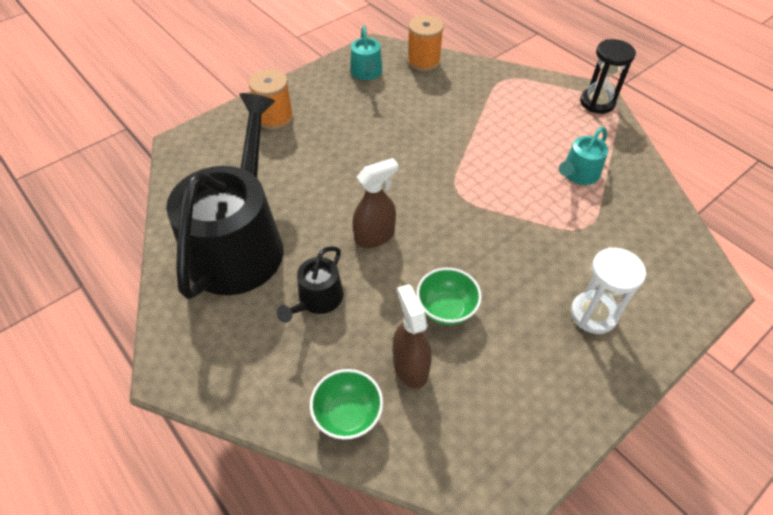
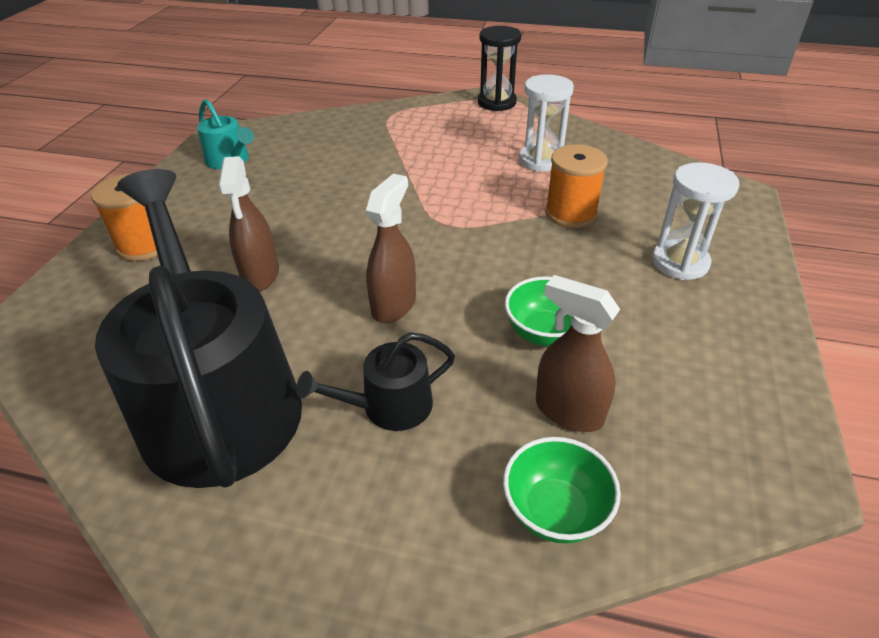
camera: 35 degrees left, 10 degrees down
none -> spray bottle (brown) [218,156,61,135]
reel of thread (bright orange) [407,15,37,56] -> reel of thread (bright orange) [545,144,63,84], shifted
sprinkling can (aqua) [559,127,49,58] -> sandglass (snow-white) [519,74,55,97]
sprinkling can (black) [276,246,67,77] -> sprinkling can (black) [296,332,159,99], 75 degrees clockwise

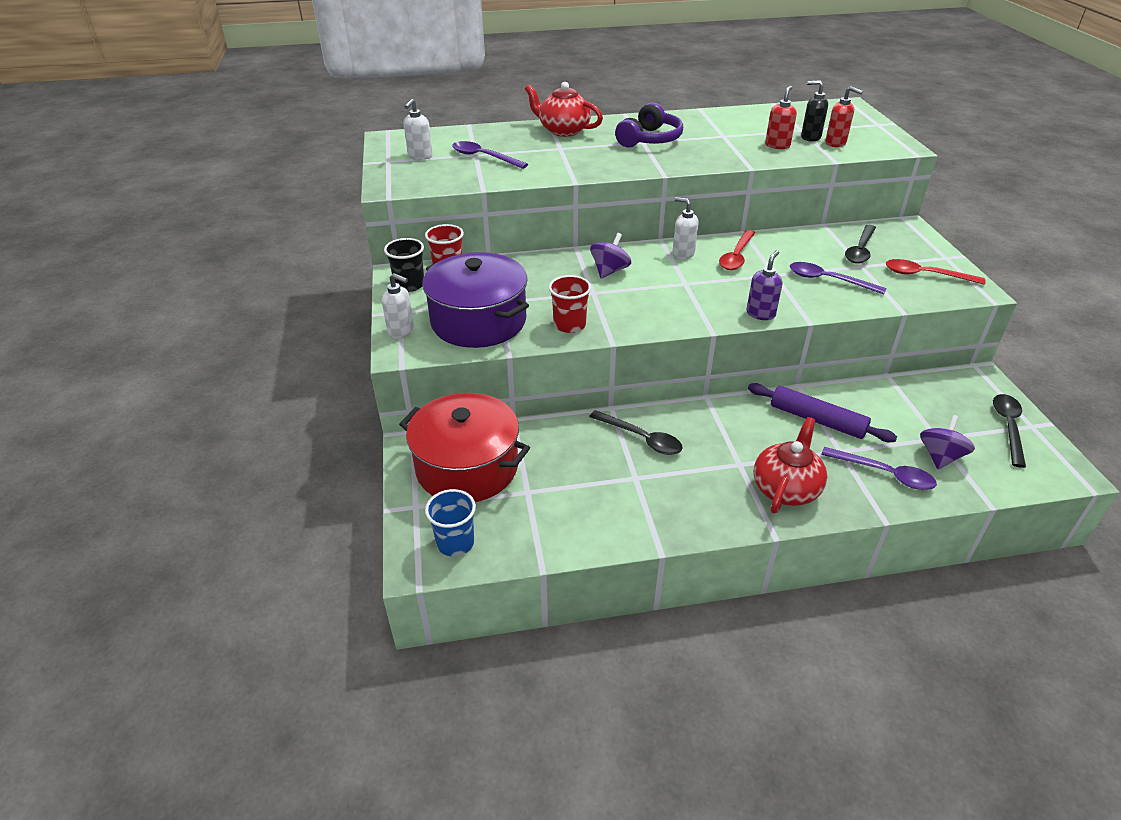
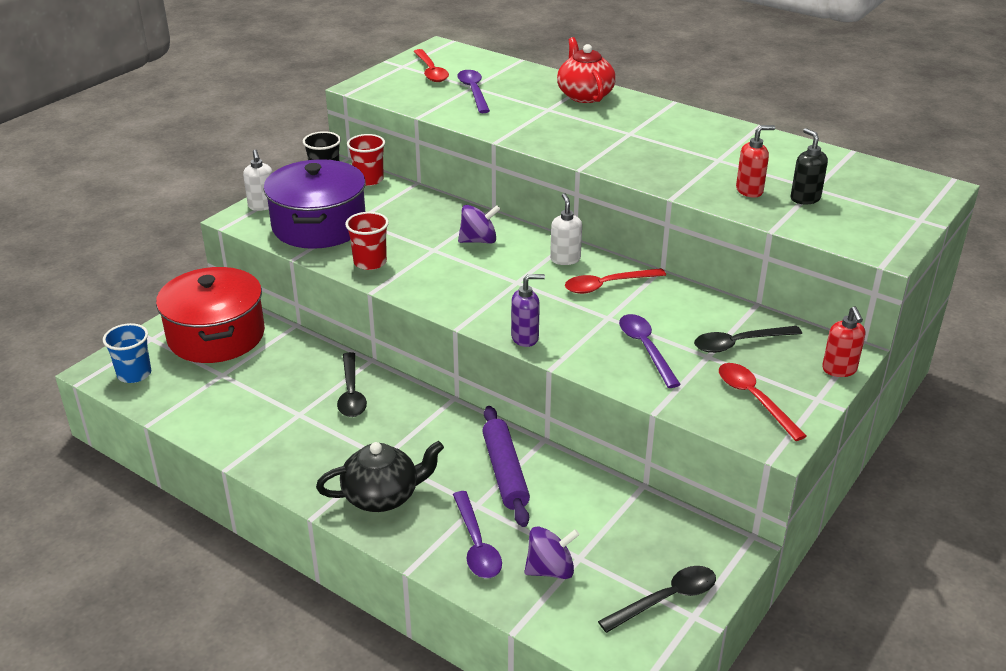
camera: 45 degrees right, 5 degrees down
headphones (violet) [615,102,68,46] -> none
soap pump (crimson) [825,86,38,61] -> soap pump (crimson) [822,306,43,71], shifted
soap pump (snow-white) [404,99,29,61] -> tablespoon (crimson) [413,49,36,33]
teapot (crimson) [754,417,73,96] -> teapot (black) [316,441,128,71]

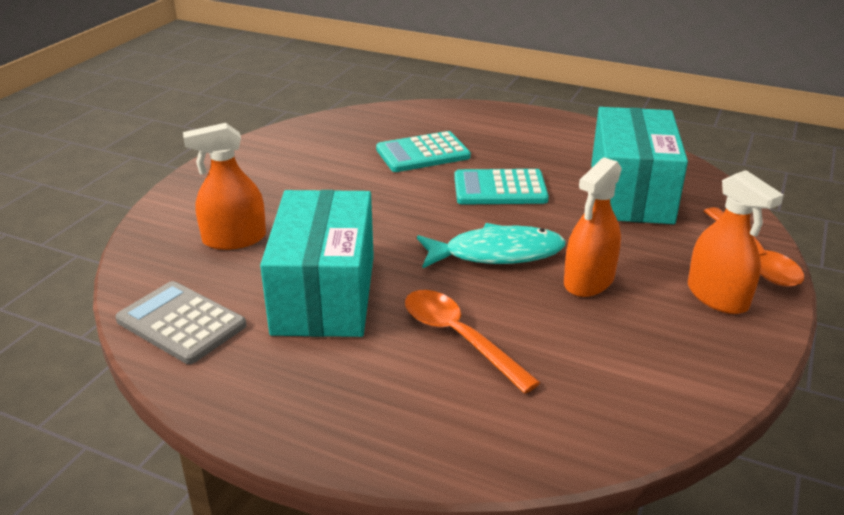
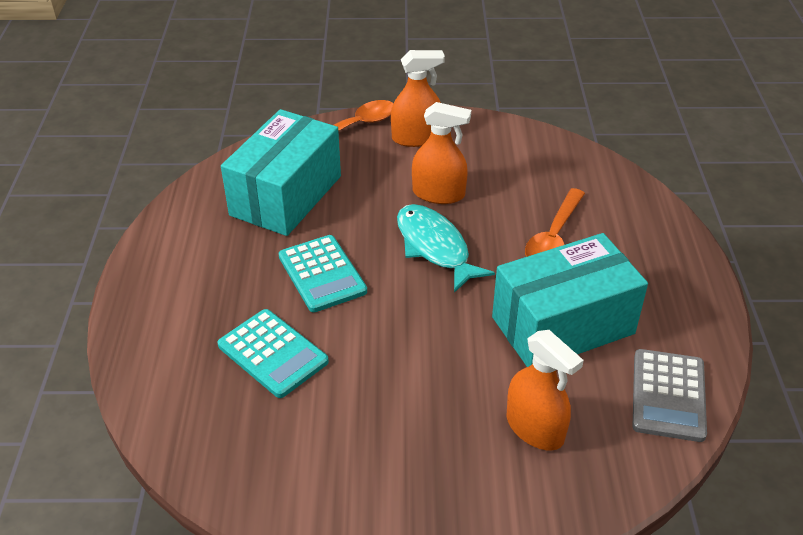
camera: 115 degrees left, 10 degrees up
package (aqua) [591,107,97,117] -> package (aqua) [221,109,120,127], 45 degrees counterclockwise
spray bottle (bright orange) [688,170,96,144] -> spray bottle (bright orange) [391,50,54,97], 45 degrees clockwise

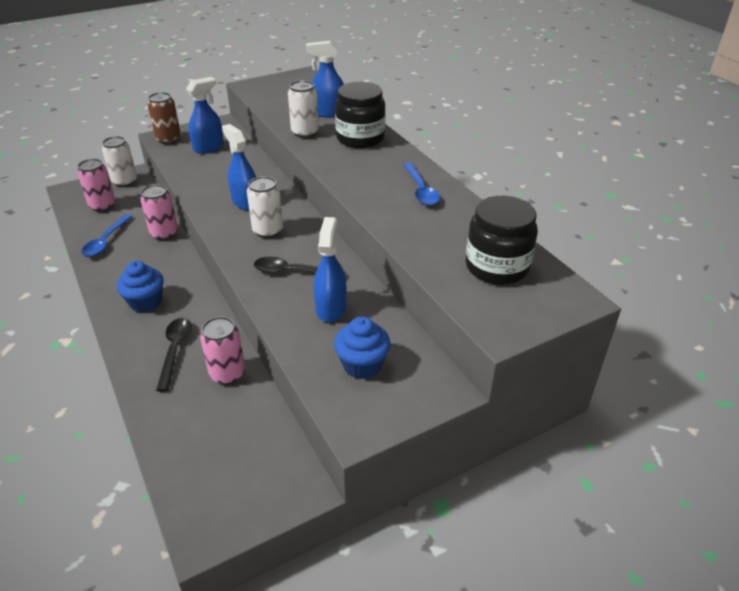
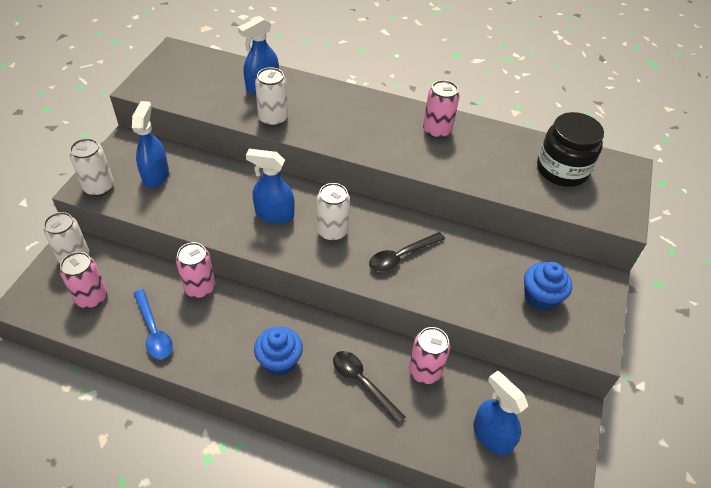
camera: 45 degrees left, 10 degrees up
jam jar (black) [335,82,50,66] -> none
spray bottle (royal blue) [314,217,33,105] -> spray bottle (royal blue) [473,371,55,85], shifted
tablespoon (royal blue) [403,162,37,44] -> tin (rosy) [423,80,37,59]
tin (brown) [147,92,34,52] -> tin (snow-white) [70,138,44,58]

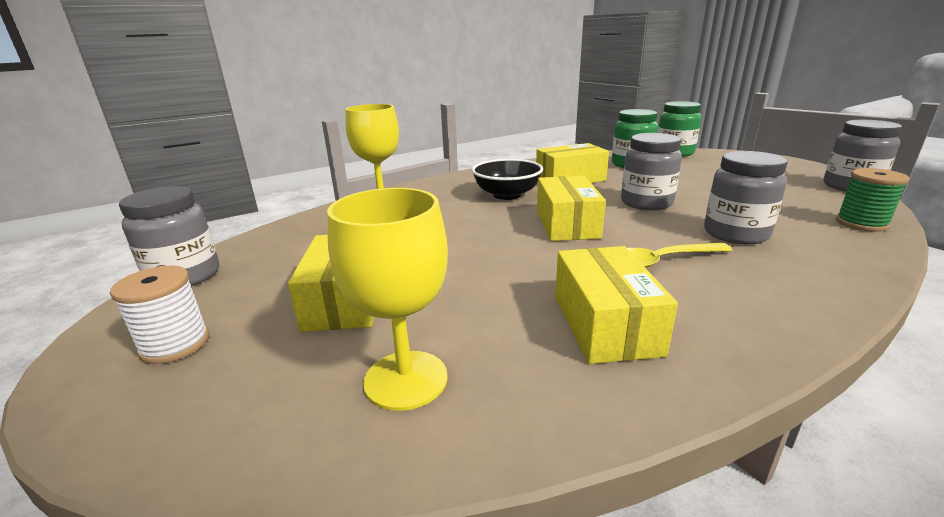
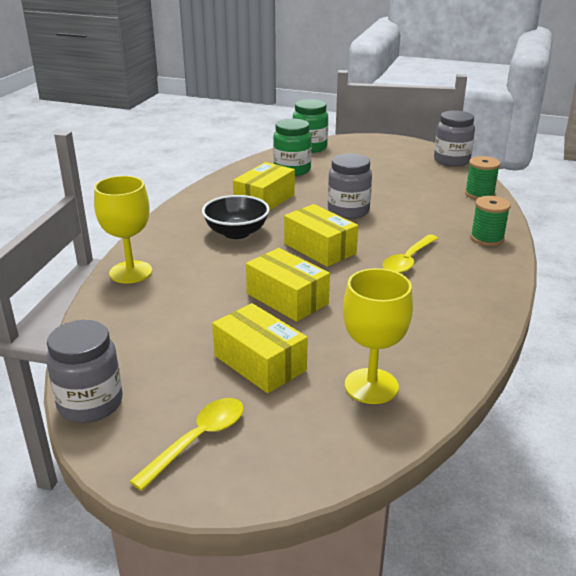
camera: 40 degrees left, 5 degrees up
jam jar (grey) [704,151,83,93] -> none
none -> reel of thread (emerald) [470,196,41,50]
package (yellow) [555,246,123,118] -> package (yellow) [246,248,84,74], shifted
reel of thread (snow-white) [110,266,99,98] -> tablespoon (yellow) [129,398,115,93]

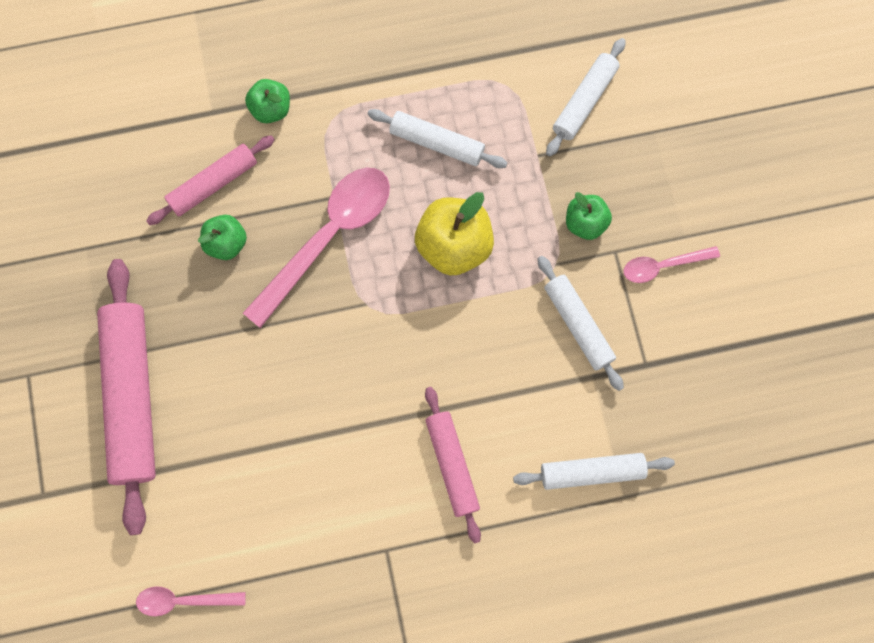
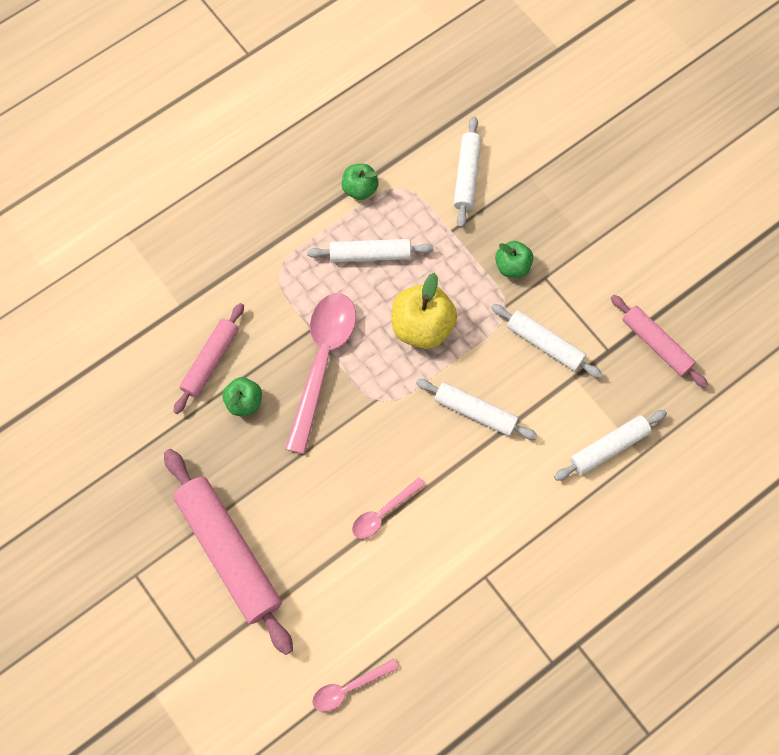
camera: 25 degrees left, 5 degrees down
none -> dough roller (snow-white) [416,379,121,61]
toy apple (emerald) [245,79,45,44] -> toy apple (emerald) [342,164,37,36], shifted
dough roller (rosy) [425,387,56,157] -> dough roller (rosy) [611,295,97,93], shifted
tablespoon (rosy) [623,246,97,37] -> tablespoon (rosy) [352,477,73,62], shifted

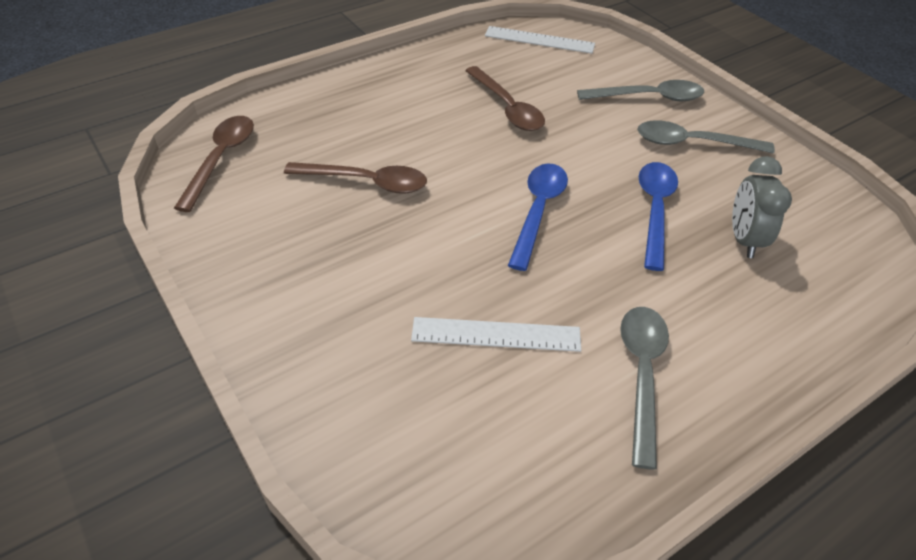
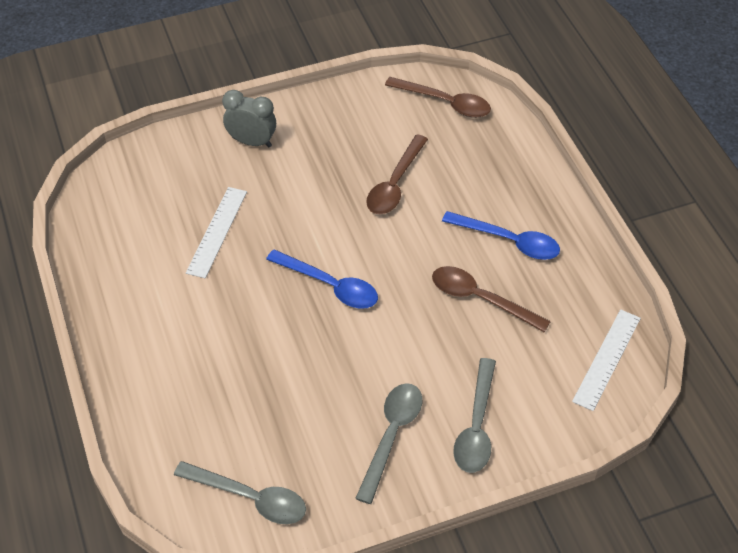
camera: 105 degrees right, 5 degrees up
tablespoon (grey) [620,307,49,163] -> tablespoon (grey) [174,461,132,63], shifted
tablespoon (royal blue) [639,162,39,109] -> tablespoon (royal blue) [442,211,118,49], shifted
alarm clock (grey) [732,156,60,102] -> alarm clock (grey) [222,90,54,57], shifted
tablespoon (brown) [465,66,80,65] -> tablespoon (brown) [432,266,119,66], 45 degrees clockwise

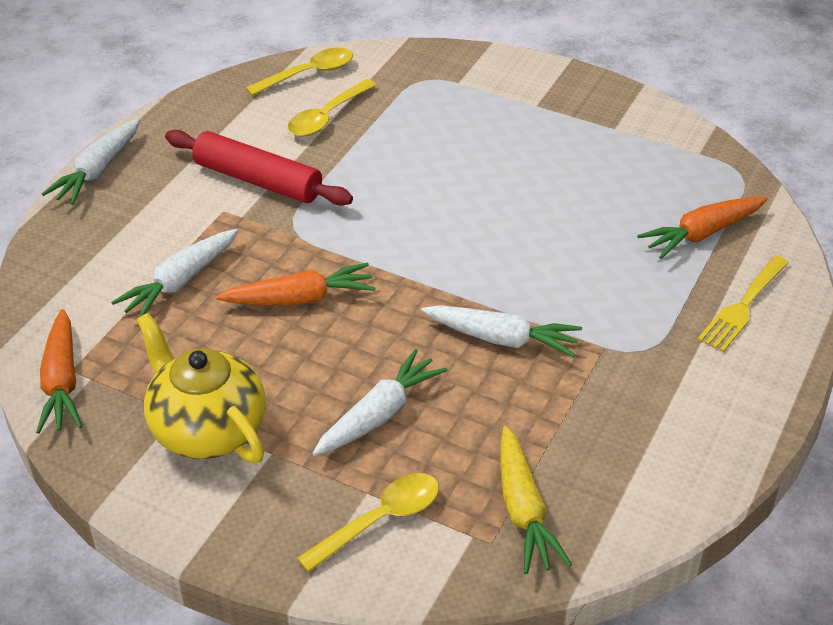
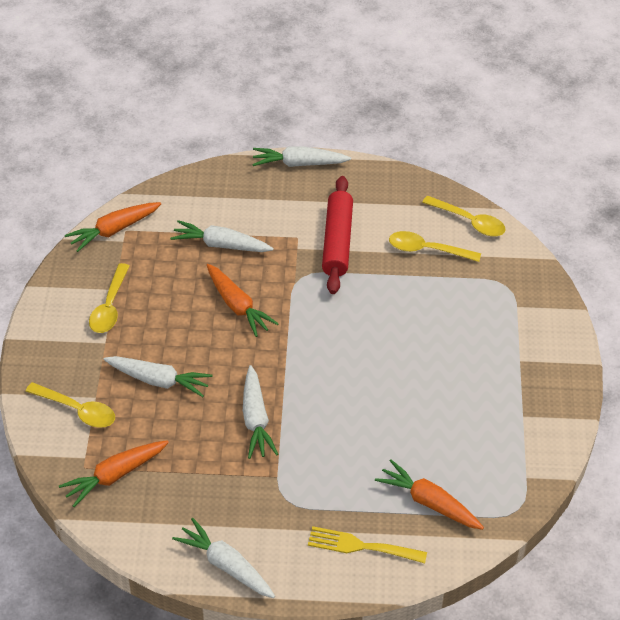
camera: 65 degrees right, 5 degrees up
none -> toy carrot (snow-white) [172,518,103,80]
teapot (yellow) [137,313,129,150] -> tablespoon (yellow) [89,263,41,70]
toy carrot (yellow) [500,426,72,148] -> toy carrot (bright orange) [59,440,110,67]

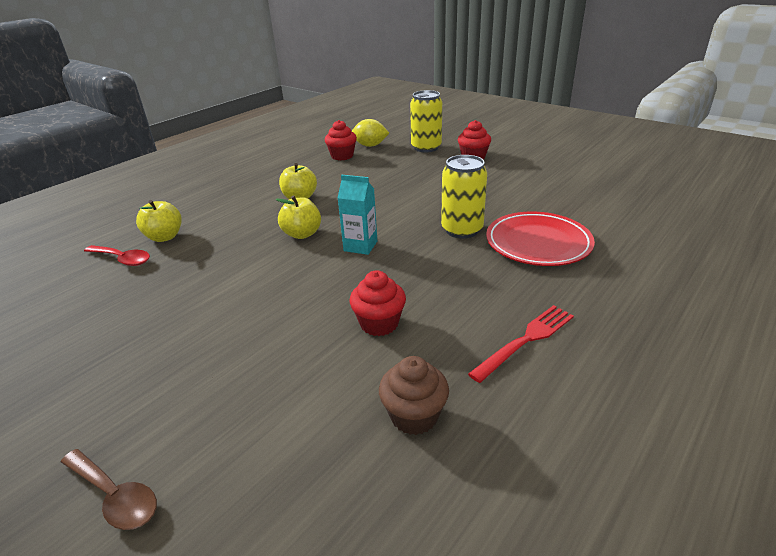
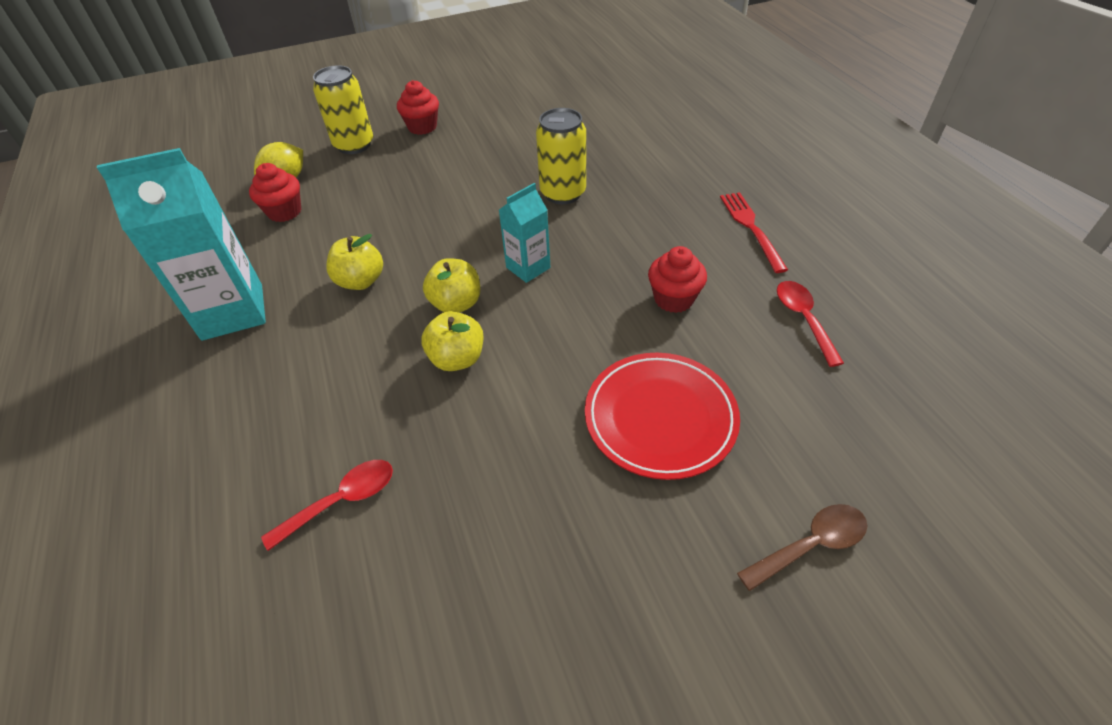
camera: 60 degrees left, 15 degrees up
none -> carton (aqua) [97,148,169,193]
toy apple (yellow) [136,200,46,42] -> toy apple (yellow) [421,311,62,60], shifted
plate (crimson) [486,212,109,54] -> plate (crimson) [585,353,155,127], shifted
muffin (brown) [379,356,70,79] -> tablespoon (crimson) [777,281,67,86]

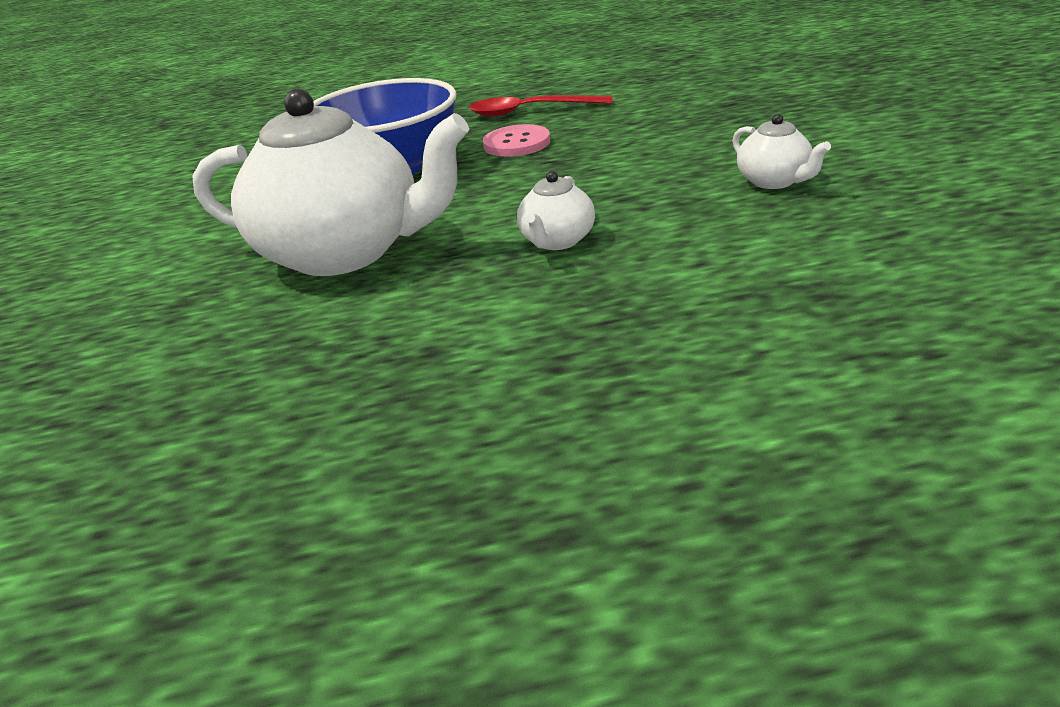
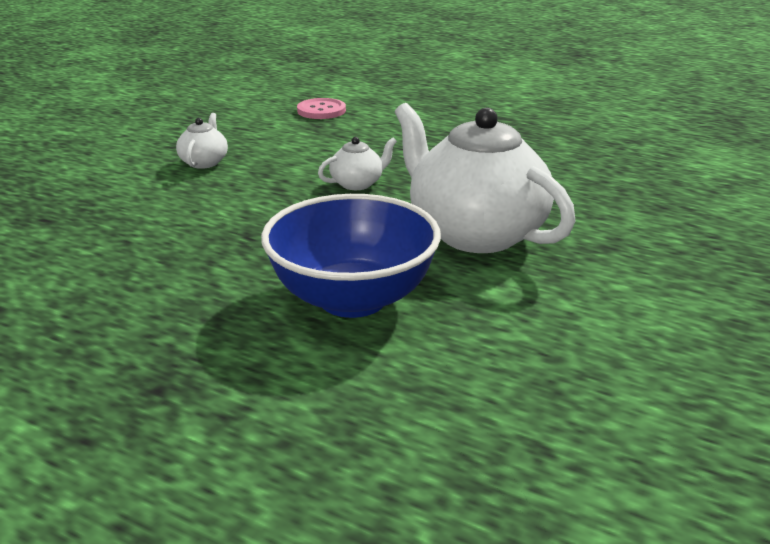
camera: 145 degrees left, 5 degrees down
tablespoon (crimson) [469,95,144,22] -> none
shirt button (rosy) [483,124,67,33] -> shirt button (rosy) [297,98,49,21], shifted

